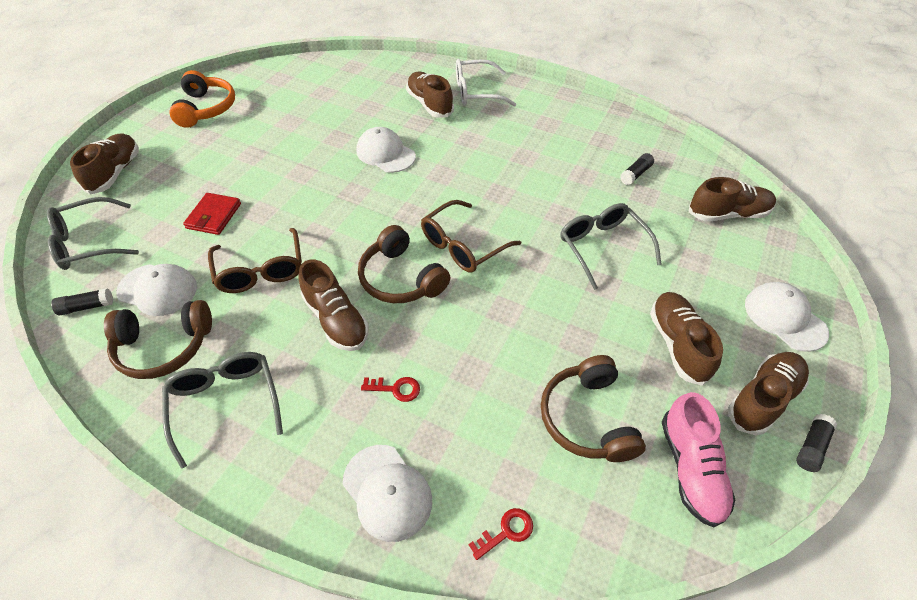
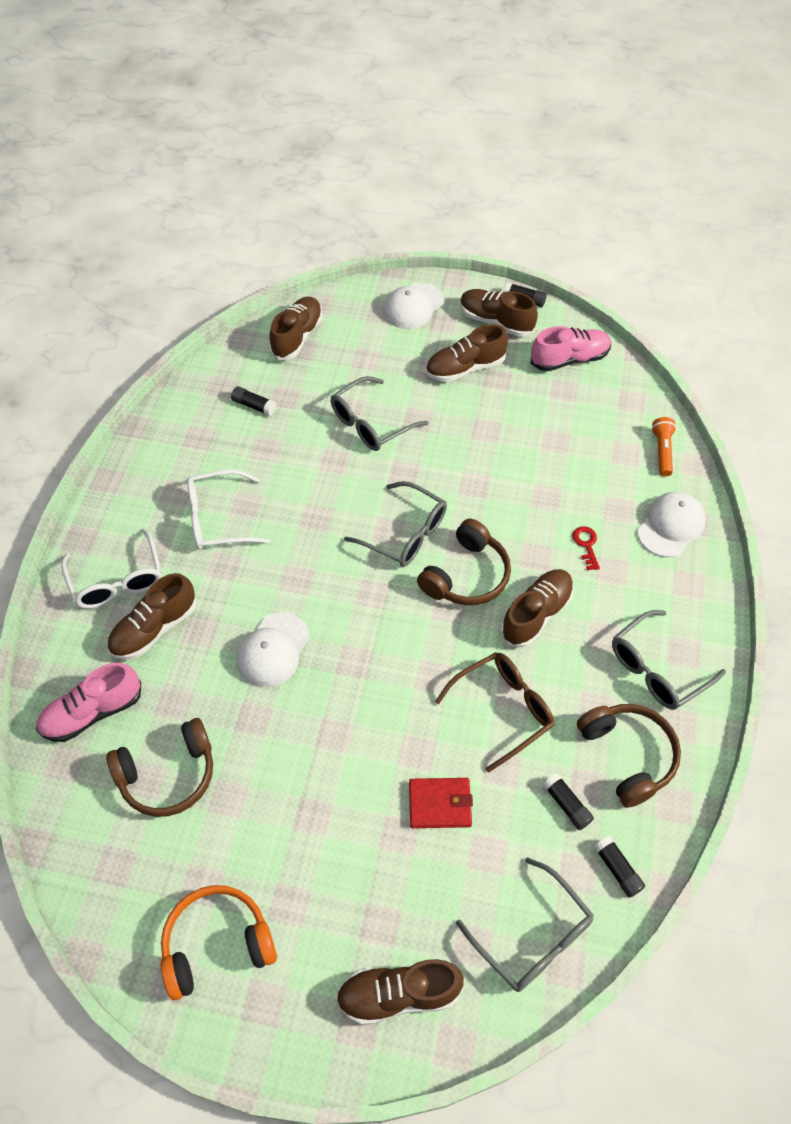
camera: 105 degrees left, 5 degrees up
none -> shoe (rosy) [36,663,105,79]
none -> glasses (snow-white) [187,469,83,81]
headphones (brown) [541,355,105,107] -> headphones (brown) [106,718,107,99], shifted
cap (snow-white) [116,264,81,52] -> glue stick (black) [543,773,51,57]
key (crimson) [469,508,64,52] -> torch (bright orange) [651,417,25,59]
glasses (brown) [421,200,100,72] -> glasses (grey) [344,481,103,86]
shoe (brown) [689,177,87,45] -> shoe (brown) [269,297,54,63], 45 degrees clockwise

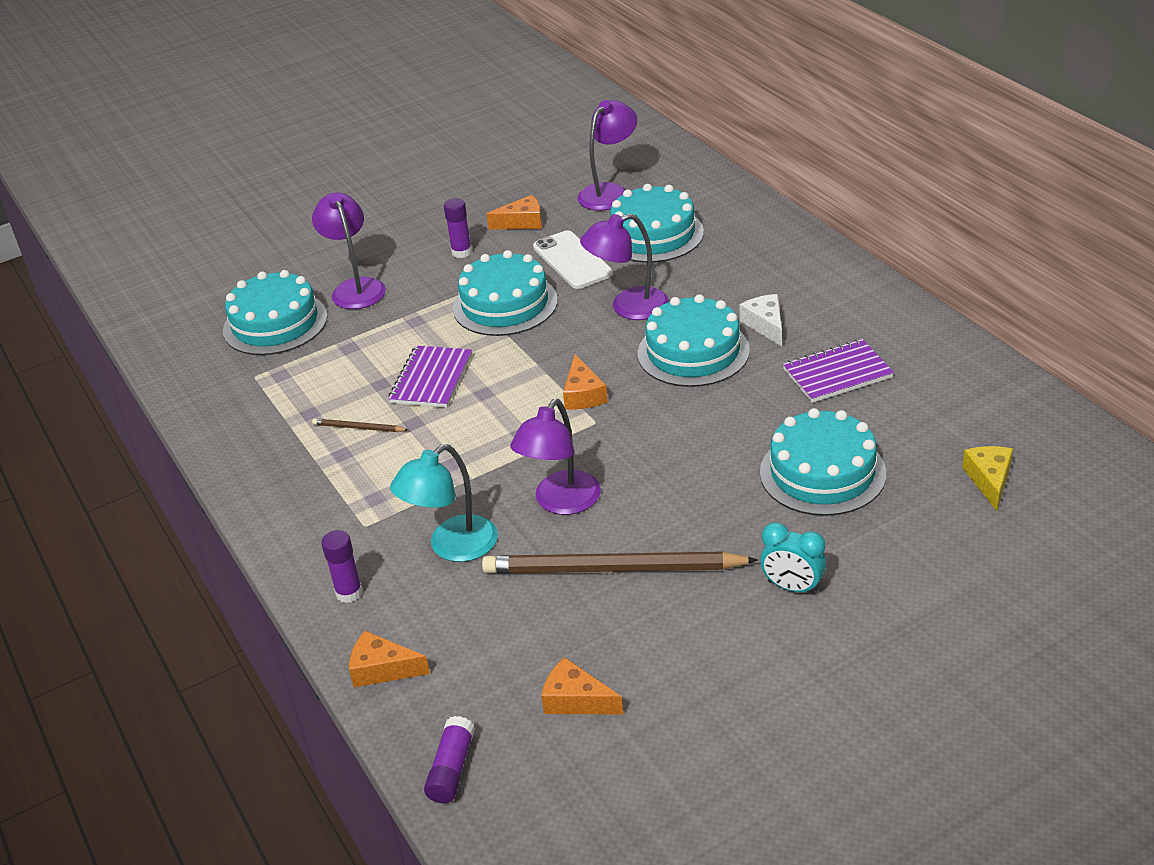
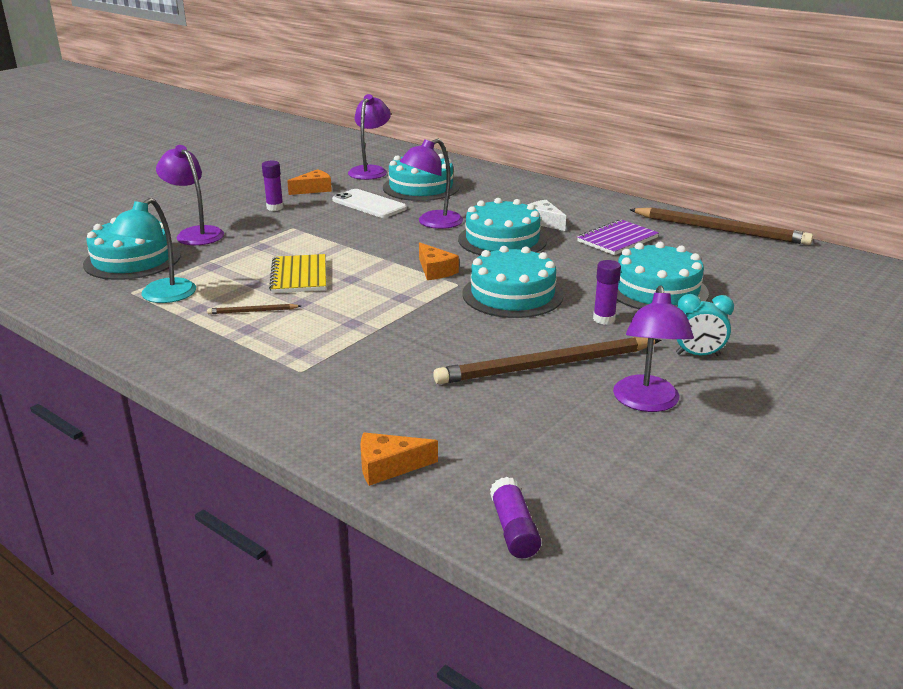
camera: 25 degrees left, 10 degrees down
cheese (bright orange) [541,657,82,57] -> none
cheese (yellow) [962,446,51,65] -> none
none -> wooden pencil (brown) [629,208,184,37]
glue stick (violet) [321,530,42,73] -> glue stick (violet) [593,260,28,65], shifted
desk lamp (aqua) [390,444,108,118] -> desk lamp (aqua) [109,198,87,105], shifted
layer cake (aqua) [453,250,105,86] -> layer cake (aqua) [462,246,102,72], shifted
desk lamp (violet) [510,399,91,116] -> desk lamp (violet) [613,285,81,127], shifted
notepad (violet) [388,346,84,62] -> notepad (yellow) [269,254,57,39]

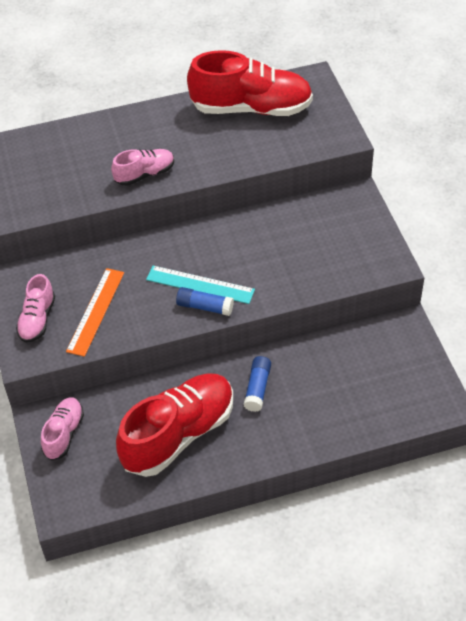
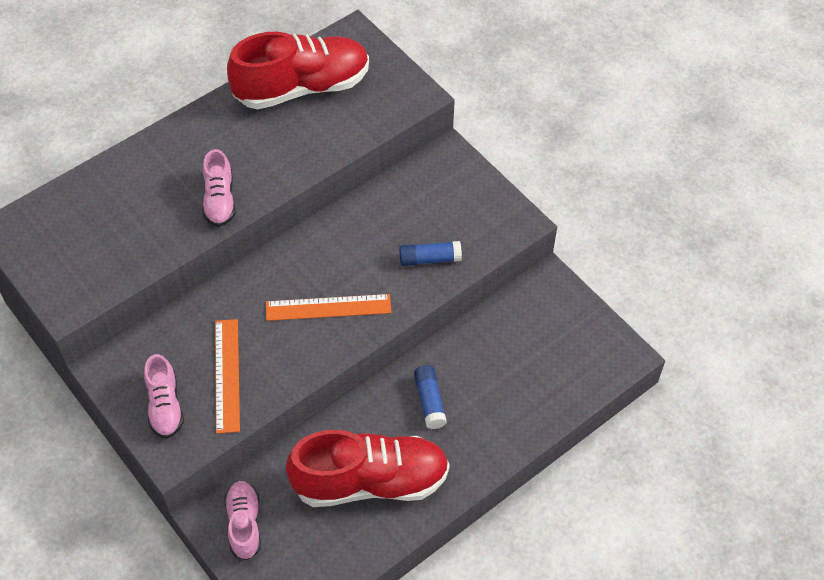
camera: 25 degrees left, 5 degrees up
glue stick (royal blue) [176,287,58,29] -> glue stick (royal blue) [399,241,63,25], shifted
measuring stick (aqua) [146,266,109,38] -> measuring stick (bright orange) [266,294,126,27]
shoe (rosy) [111,149,63,37] -> shoe (rosy) [202,149,34,78], 135 degrees clockwise
shoe (crimson) [116,373,117,104] -> shoe (crimson) [286,430,164,77], 60 degrees clockwise

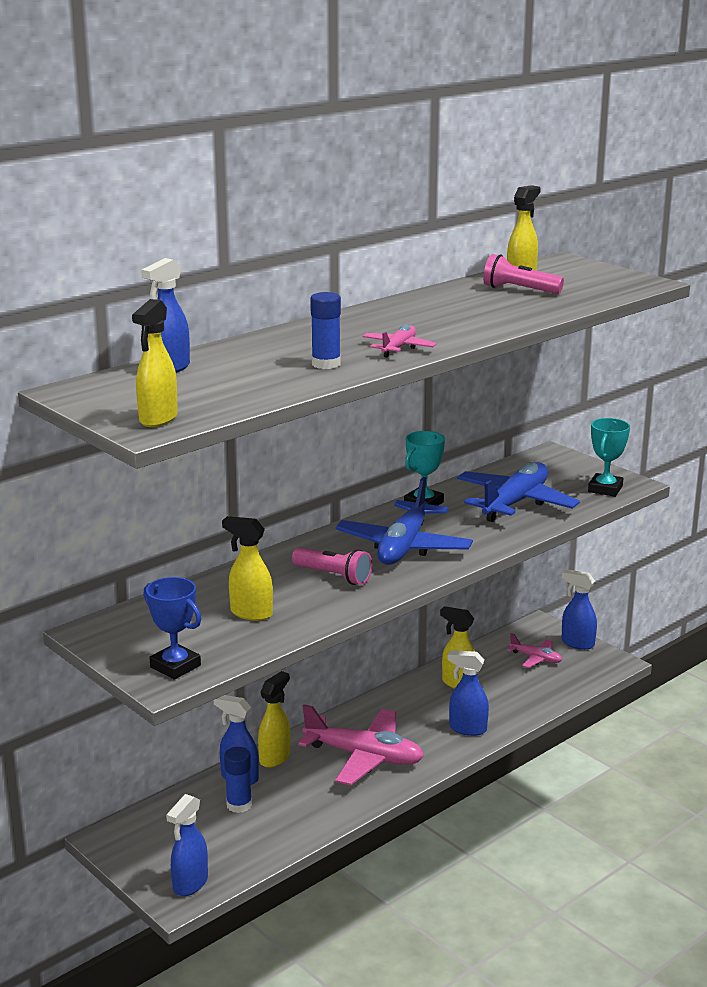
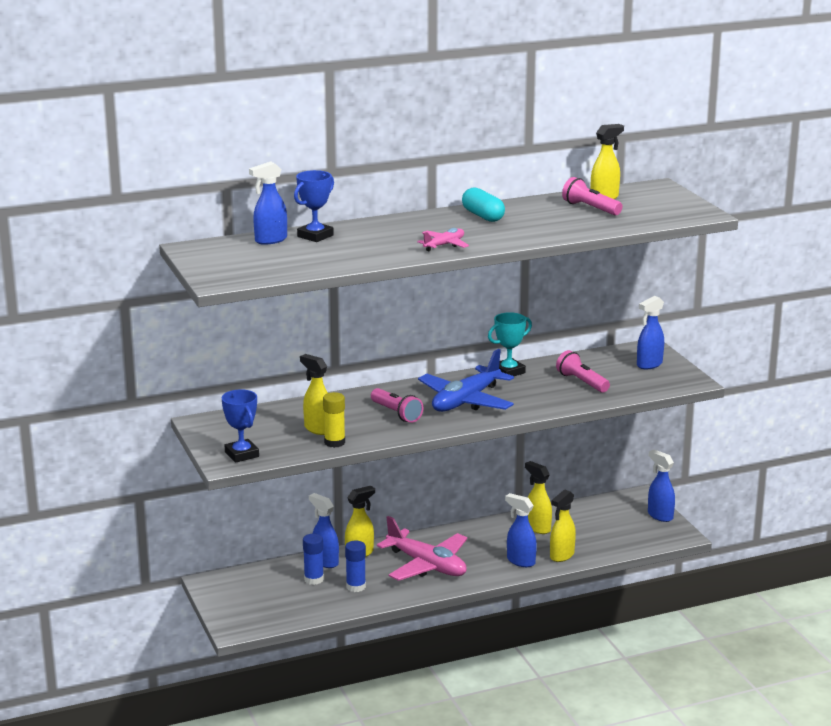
camera: 20 degrees right, 0 degrees up
plane (rosy) [507,633,55,35] -> none
prize cup (aqua) [588,418,42,79] -> none
none -> prize cup (royal blue) [294,170,40,72]
none -> glue stick (yellow) [323,392,22,56]
none -> pill (aqua) [462,188,43,34]
spray bottle (yellow) [132,299,46,128] -> spray bottle (yellow) [550,490,26,72], shifted
spray bottle (royal blue) [166,794,42,102] -> spray bottle (royal blue) [637,296,27,73], shifted
glue stick (royal blue) [310,292,31,77] -> glue stick (royal blue) [345,541,21,51], shifted
plane (royal blue) [457,462,123,60] -> torch (rosy) [556,350,54,43]

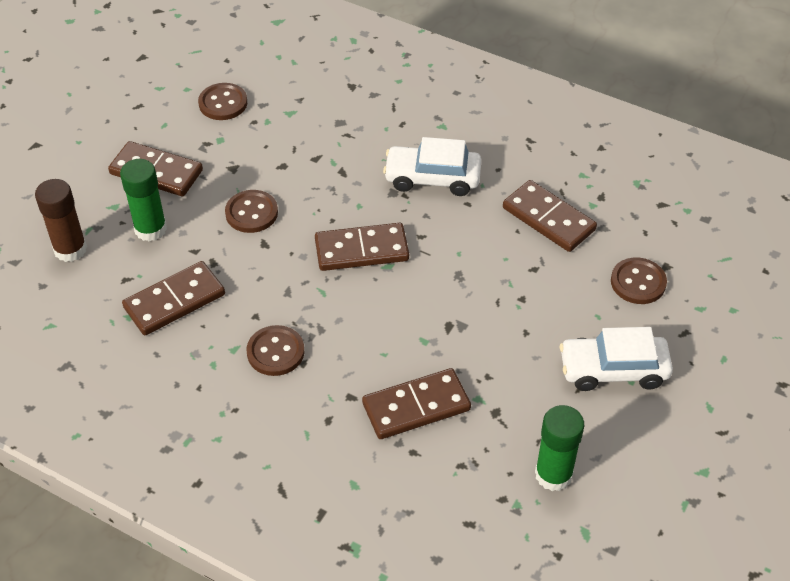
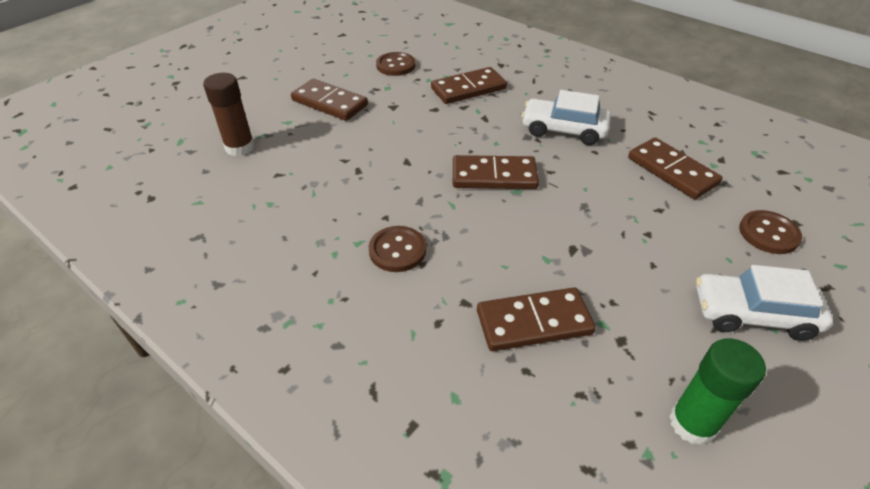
camera: 10 degrees right, 5 degrees down
glue stick (emerald) [120,159,47,82] -> none
shirt button (brown) [225,190,53,43] -> none
domino piece (brown) [122,261,103,74] -> domino piece (brown) [431,67,76,37], shifted

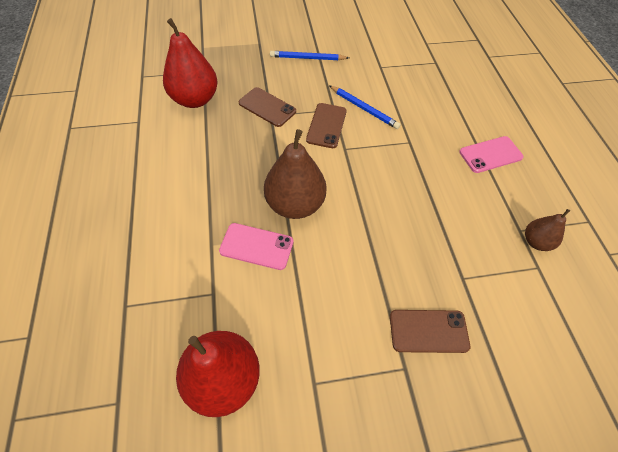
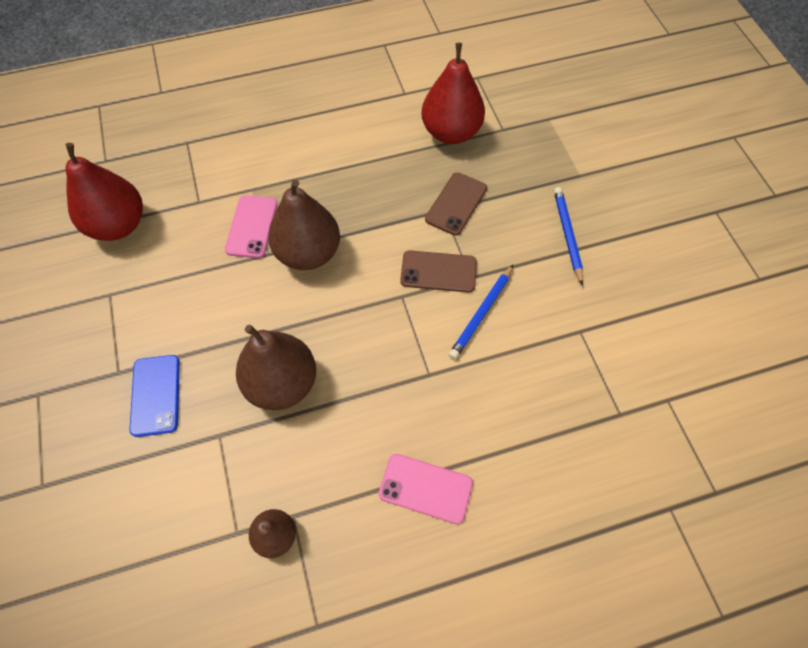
camera: 85 degrees right, 5 degrees up
none -> pear (brown) [236,325,80,85]
smartphone (brown) [390,310,80,43] -> smartphone (royal blue) [129,355,51,82]
smartphone (rosy) [459,136,65,37] -> smartphone (rosy) [379,454,94,70], 45 degrees counterclockwise

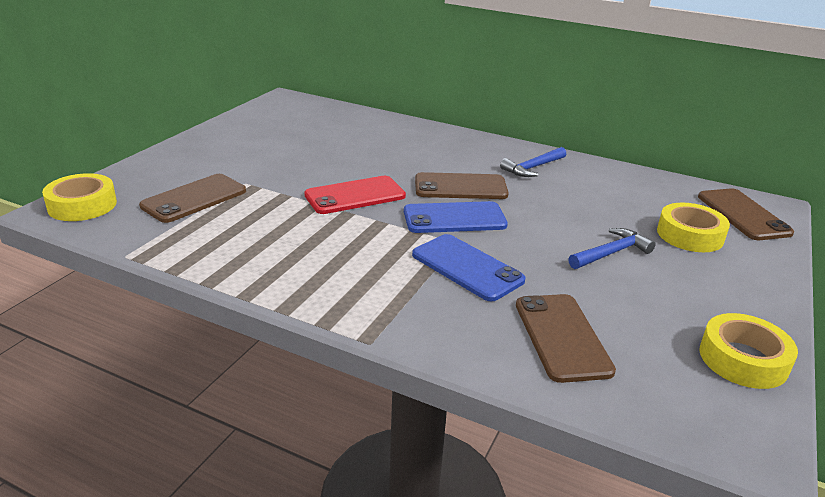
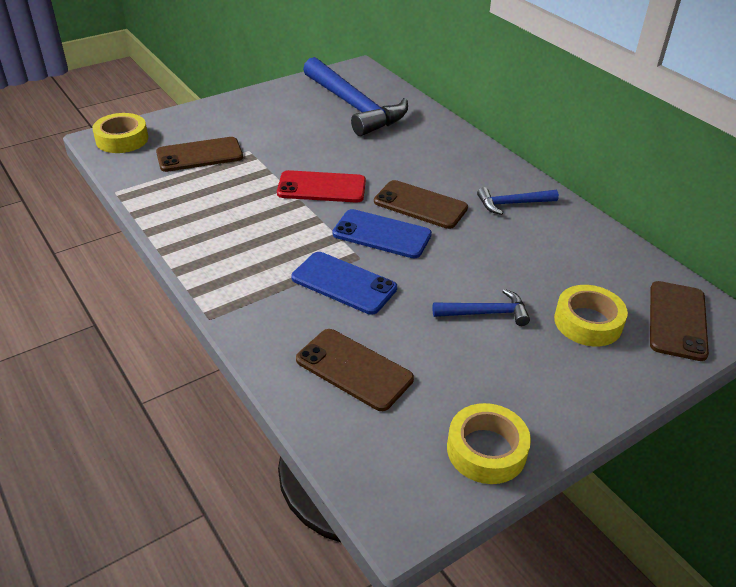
camera: 30 degrees right, 10 degrees up
none -> carpenter's hammer (royal blue) [303,57,105,79]
smartphone (royal blue) [412,234,114,67] -> smartphone (royal blue) [291,252,106,63], 45 degrees counterclockwise
smartphone (brown) [516,294,100,89] -> smartphone (brown) [296,329,118,82], 75 degrees counterclockwise

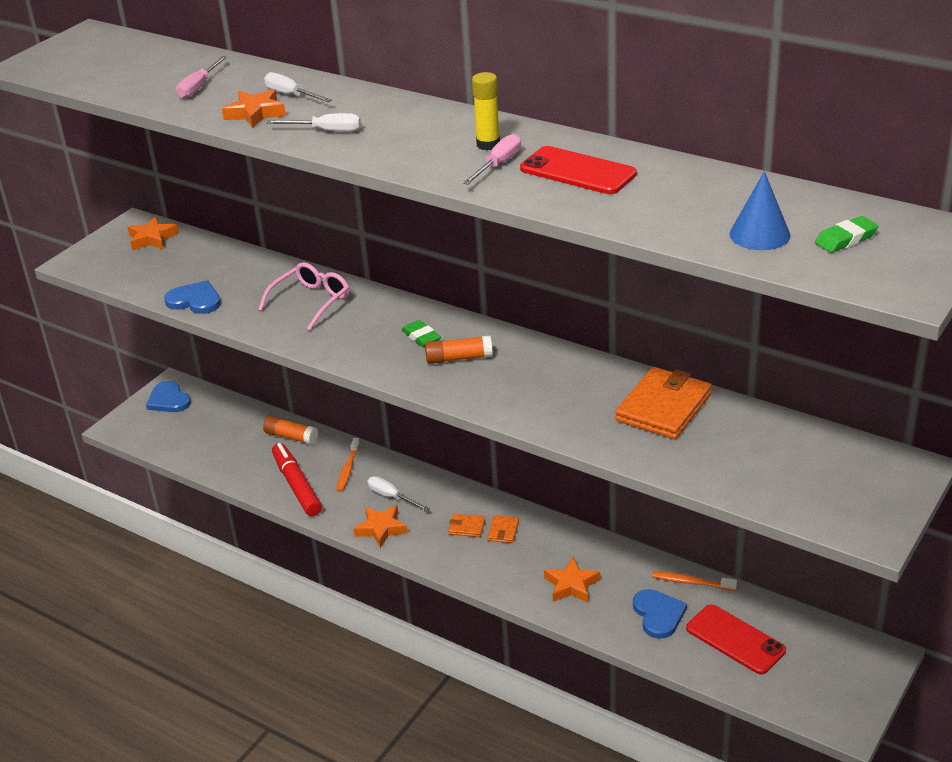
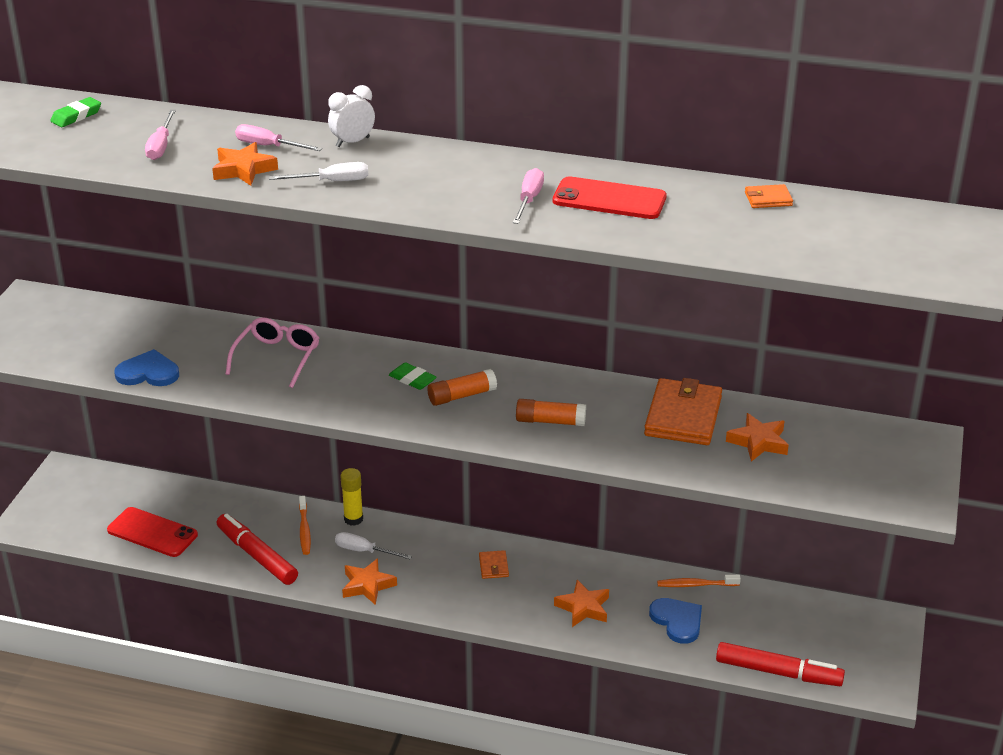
camera: 20 degrees left, 0 degrees up
heart shape (royal blue) [146,381,45,31] -> none
solid cone (royal blue) [729,171,62,79] -> none
none -> alarm clock (snow-white) [328,85,47,62]
none -> marker (crimson) [716,642,129,44]
five-pointed star (bright orange) [127,216,52,35] -> five-pointed star (bright orange) [726,413,63,49], shifted
glue stick (bright orange) [263,416,55,29] -> glue stick (bright orange) [516,399,70,27], shifted
card wallet (bright orange) [448,514,37,23] -> card wallet (bright orange) [745,184,48,24], shifted
glue stick (yellow) [472,72,28,78] -> glue stick (yellow) [341,468,22,58], shifted
smartphone (crimson) [686,604,100,70] -> smartphone (crimson) [107,507,91,50], shifted
eraser (emerald) [815,216,63,37] -> eraser (emerald) [50,97,51,30], shifted
screwdriver (snow-white) [264,72,68,30] -> screwdriver (rosy) [235,124,87,27]

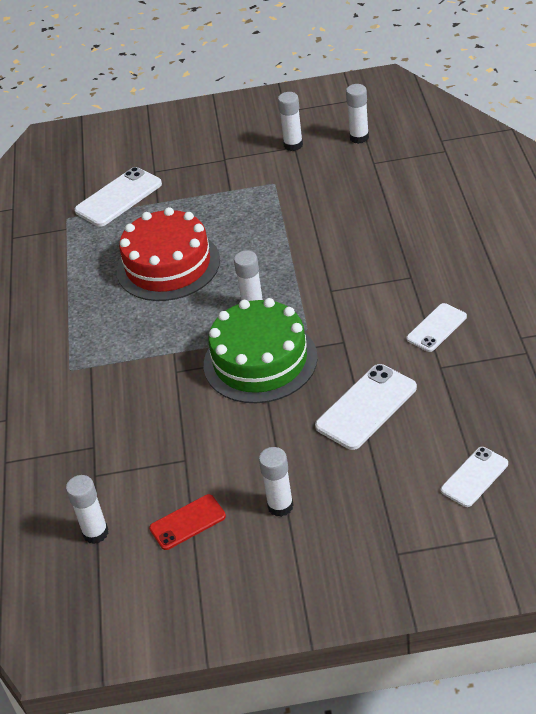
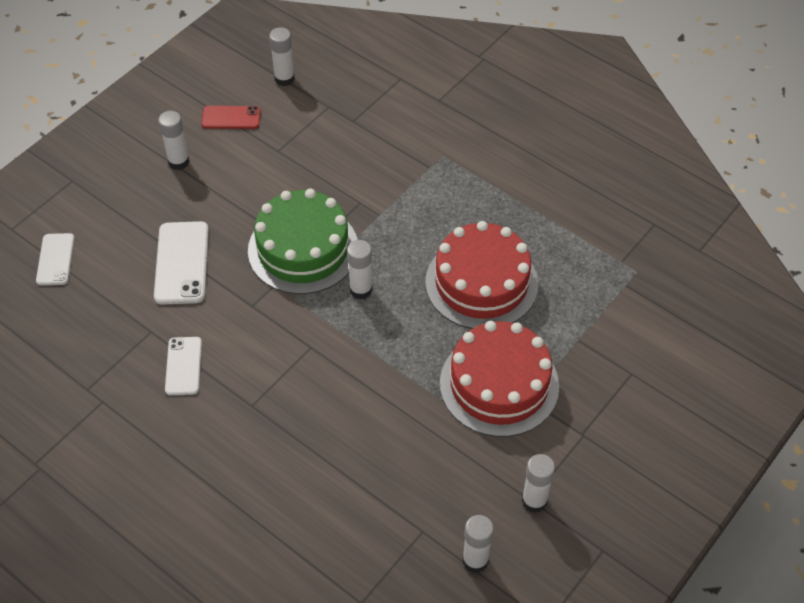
camera: 130 degrees right, 10 degrees up
smartphone (snow-white) [75,167,87,60] -> none
none -> layer cake (crimson) [440,321,119,116]
smartphone (crimson) [149,494,77,56] -> smartphone (crimson) [201,106,60,23], 75 degrees clockwise

